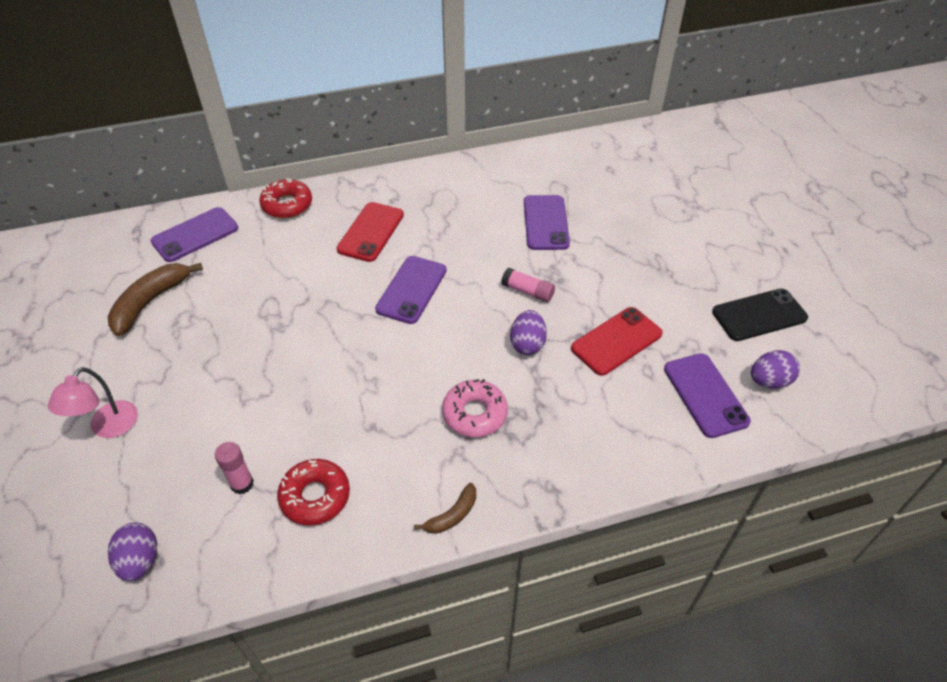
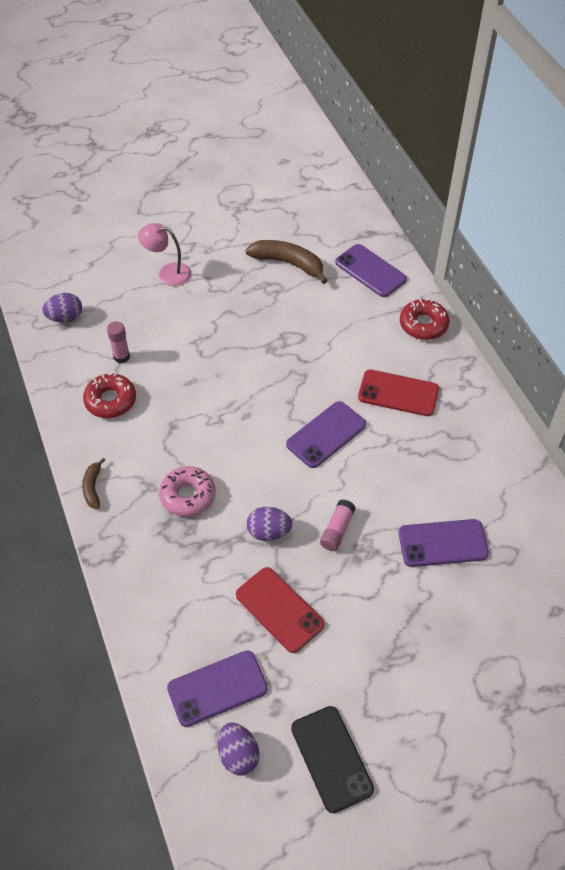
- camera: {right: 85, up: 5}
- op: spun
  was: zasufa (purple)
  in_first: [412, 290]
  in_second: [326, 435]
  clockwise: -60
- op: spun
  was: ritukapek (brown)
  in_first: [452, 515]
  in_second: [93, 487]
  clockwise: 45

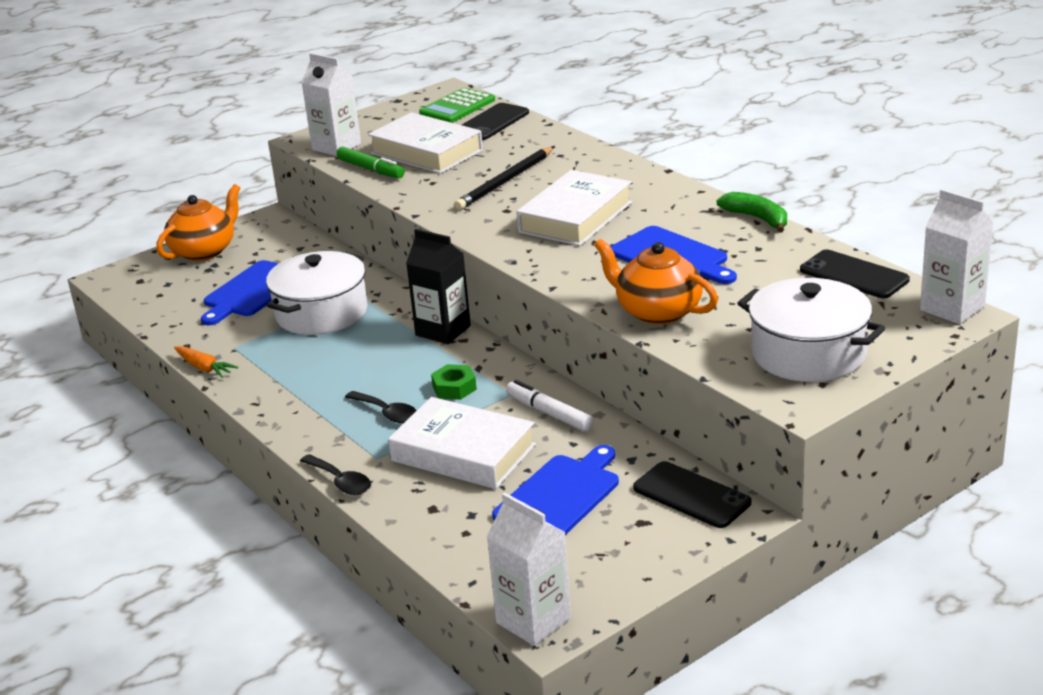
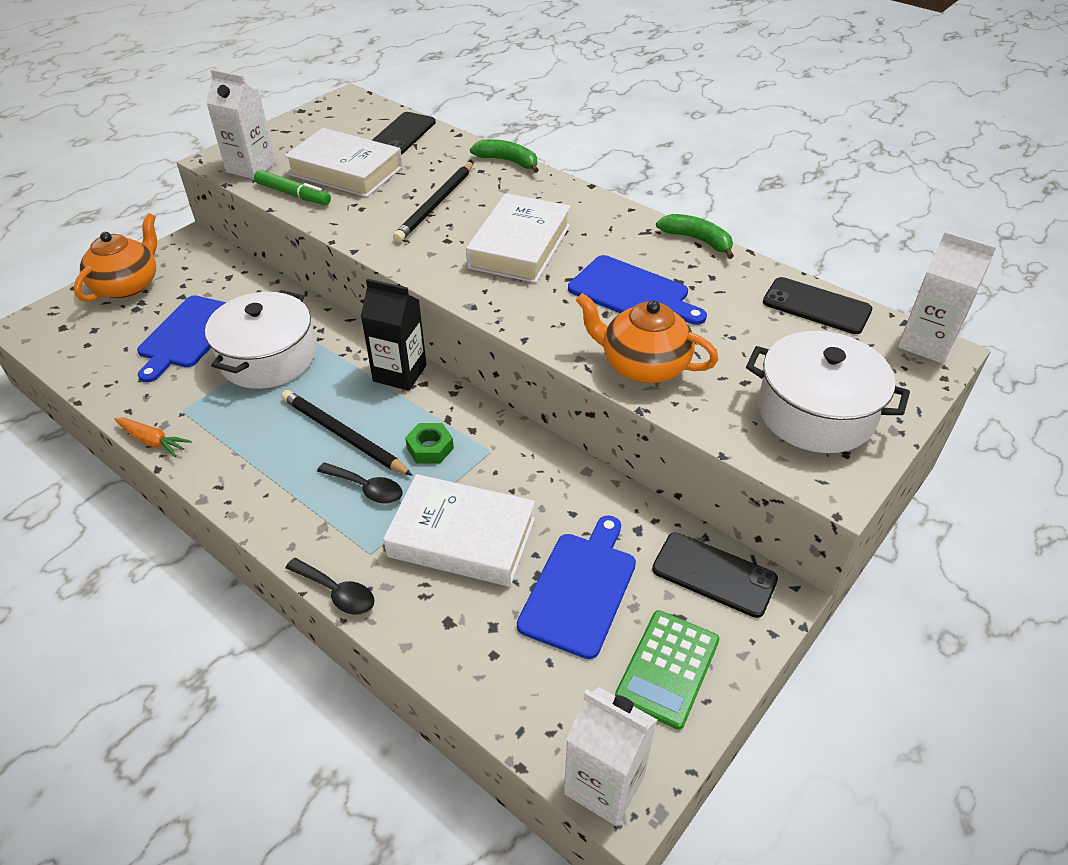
- camera: {right: -15, up: 15}
- op: relocated
  was: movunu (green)
  in_first: [457, 107]
  in_second: [667, 668]
- op: missing
  was: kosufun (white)
  in_first: [549, 413]
- op: appeared
  now: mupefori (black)
  in_second: [343, 435]
- op: appeared
  now: ritukapek (green)
  in_second: [508, 161]

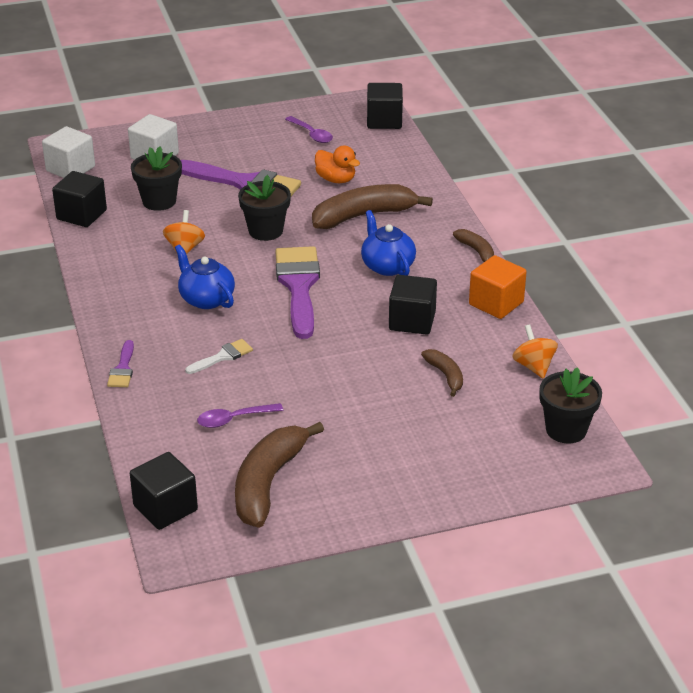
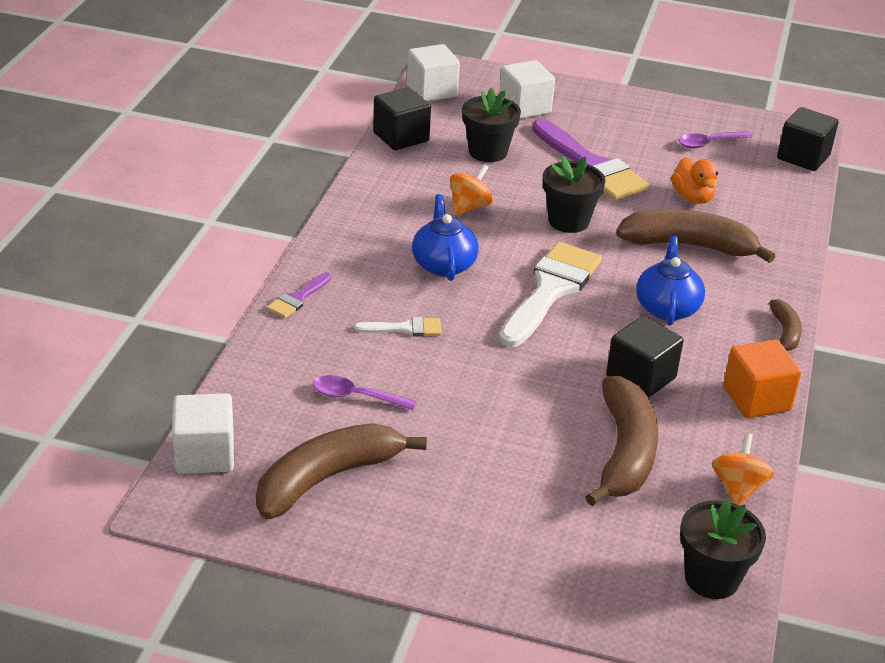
- camera: {right: 30, up: 0}
- op: colour
  was: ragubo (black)
  now: ragubo (white)
  in_first: [165, 508]
  in_second: [204, 454]
- op: colour
  was: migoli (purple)
  now: migoli (white)
  in_first: [298, 286]
  in_second: [550, 290]
- op: spun
  was: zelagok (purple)
  in_first: [312, 134]
  in_second: [708, 143]
  clockwise: 75
- op: size
  was: ritukapek (brown)
  in_first: [445, 375]
  in_second: [624, 452]
  ratio: 1.98

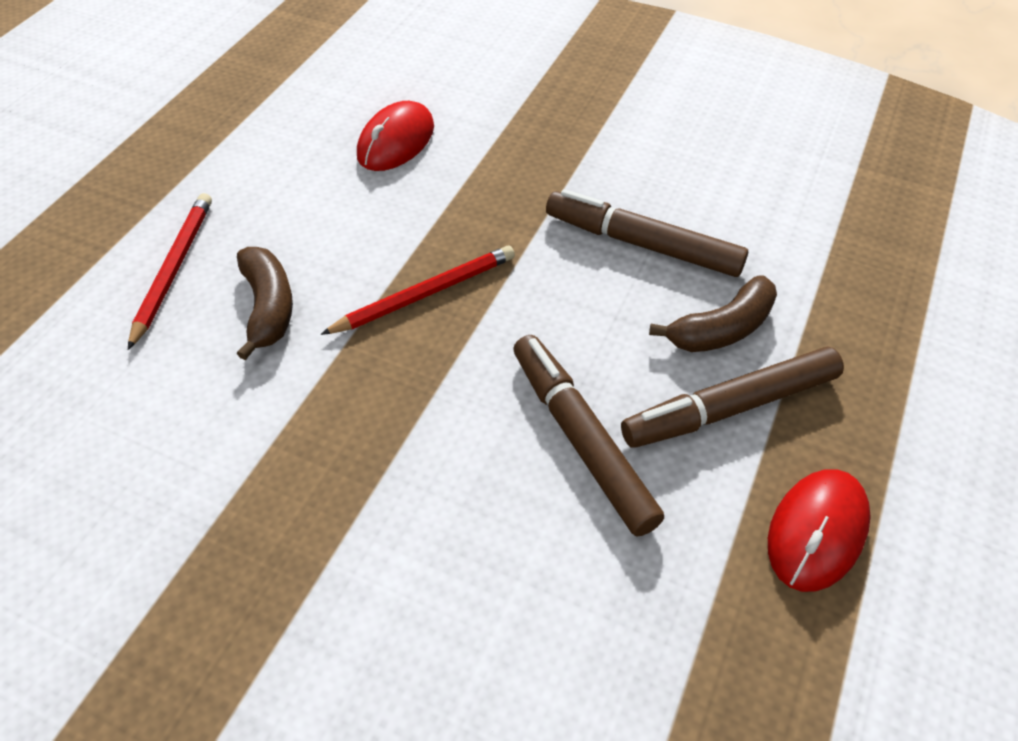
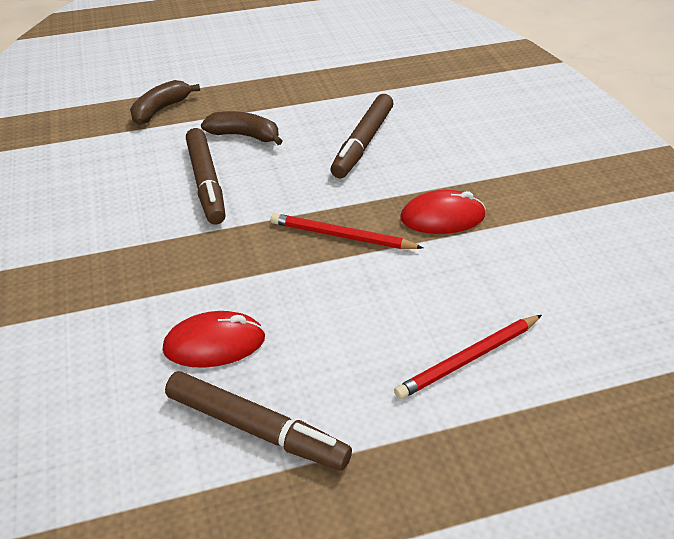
- camera: {right: -130, up: -10}
- op: relocated
  was: ritukapek (brown)
  in_first: [269, 307]
  in_second: [160, 110]
- op: relocated
  was: kosufun (brown)
  in_first: [731, 407]
  in_second: [256, 428]
- op: relocated
  was: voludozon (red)
  in_first: [816, 531]
  in_second: [442, 217]

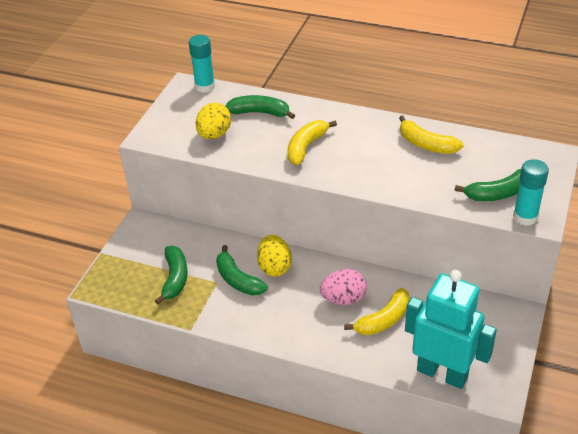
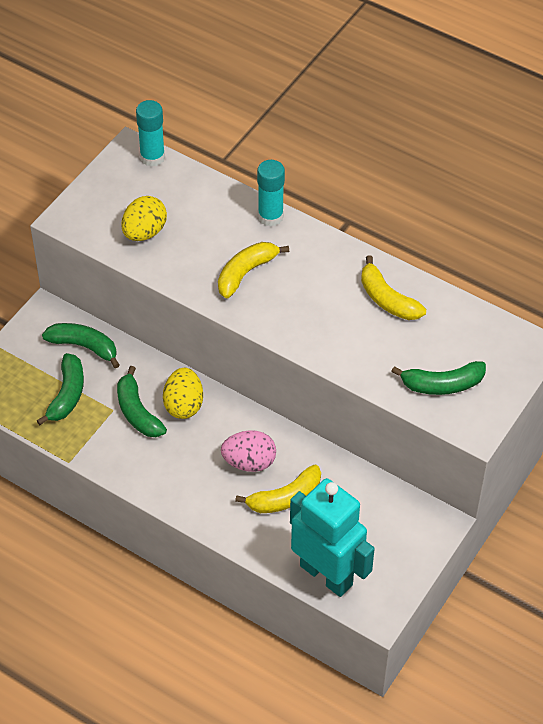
- camera: {right: 10, up: 10}
- op: relocated
  was: ritukapek (green)
  in_first: [260, 112]
  in_second: [84, 346]
- op: relocated
  was: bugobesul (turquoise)
  in_first: [525, 217]
  in_second: [270, 216]

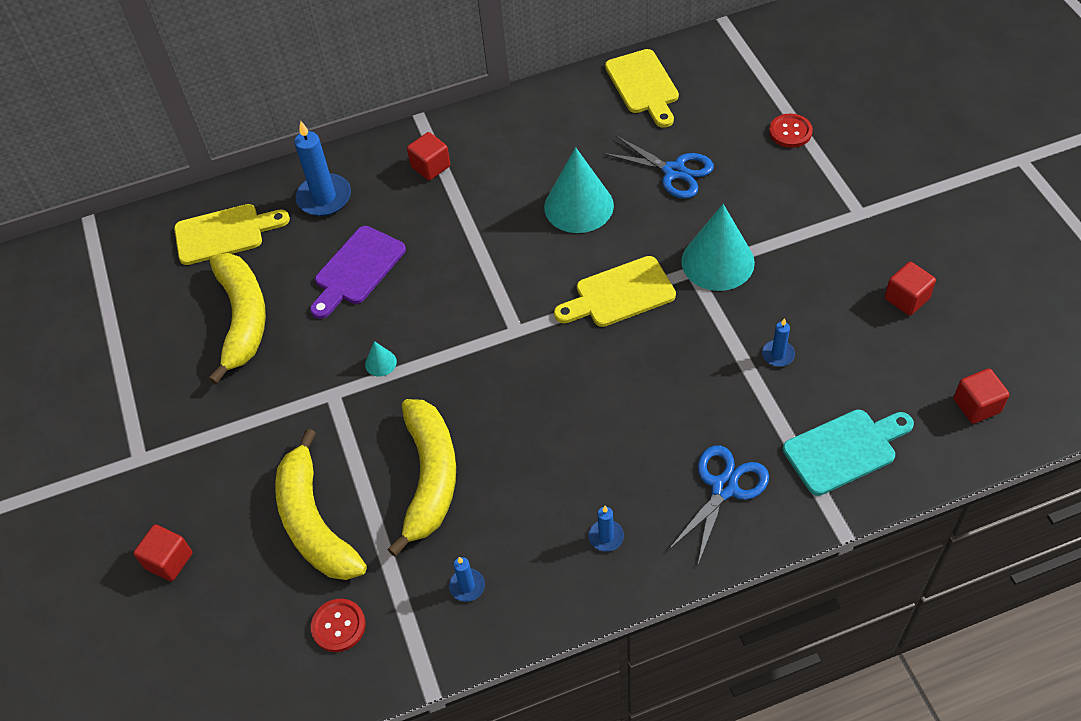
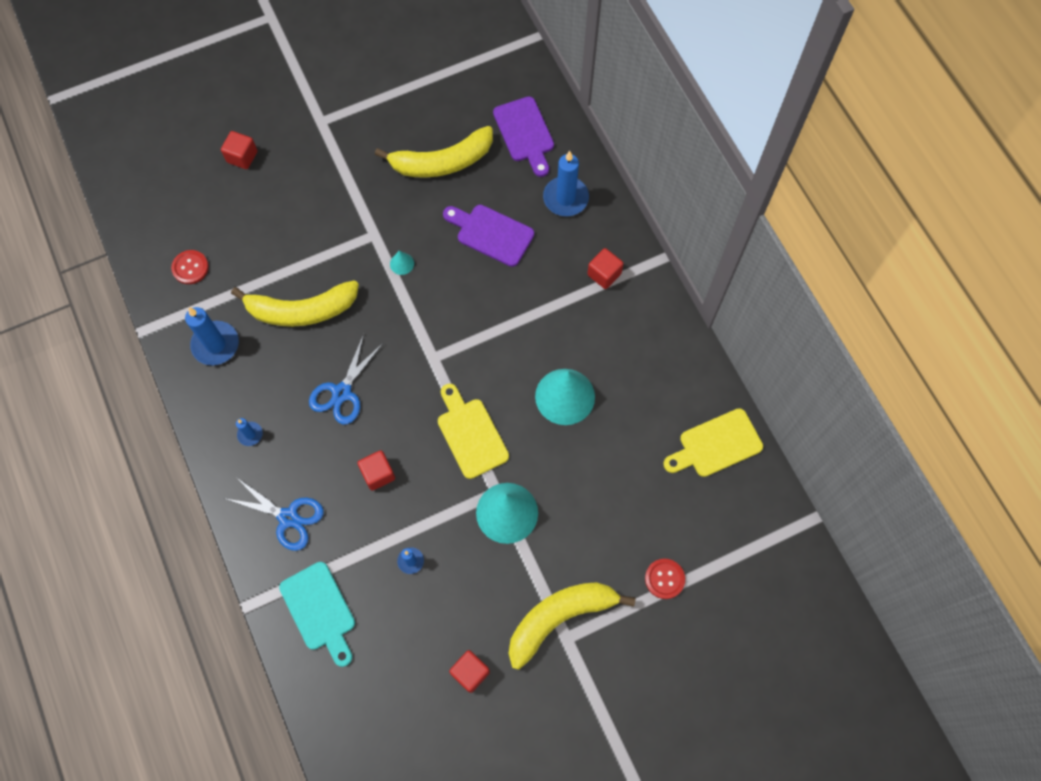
- camera: {right: 80, up: 15}
- op: colour
  was: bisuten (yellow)
  now: bisuten (purple)
  in_first: [225, 233]
  in_second: [525, 133]
- op: relocated
  was: ritukapek (yellow)
  in_first: [314, 522]
  in_second: [560, 618]
- op: size
  was: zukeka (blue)
  in_first: [467, 586]
  in_second: [215, 344]
  ratio: 1.94
- op: relocated
  was: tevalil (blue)
  in_first: [674, 171]
  in_second: [342, 392]
- op: relocated
  was: ragubo (red)
  in_first: [976, 405]
  in_second: [378, 474]

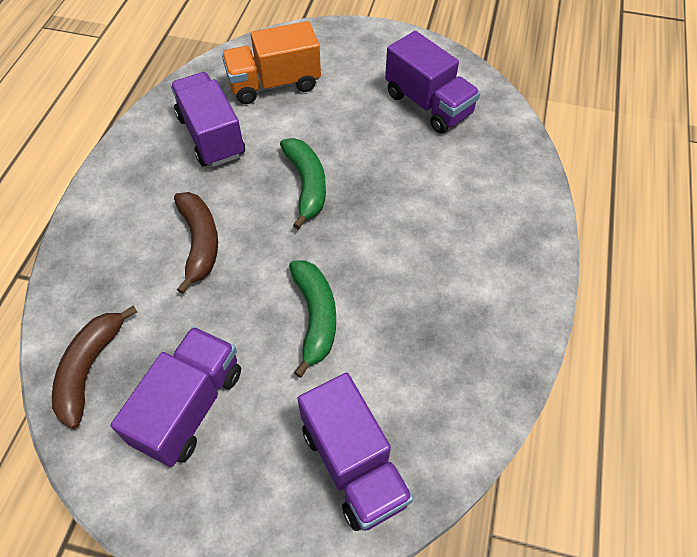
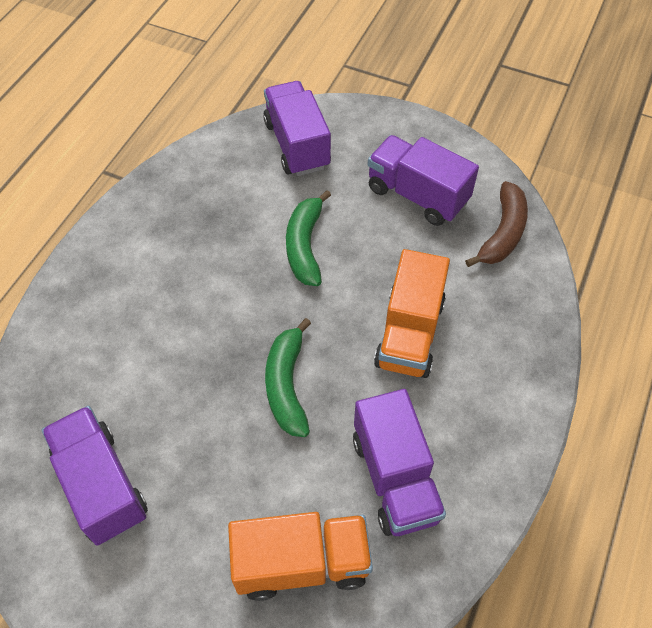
- camera: {right: -170, up: 0}
- op: spun
  was: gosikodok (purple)
  in_first: [189, 406]
  in_second: [417, 195]
  clockwise: 90
- op: exchanged
  was: ritukapek (brown)
  now: gosikodok (orange)
  in_first: [199, 243]
  in_second: [409, 333]

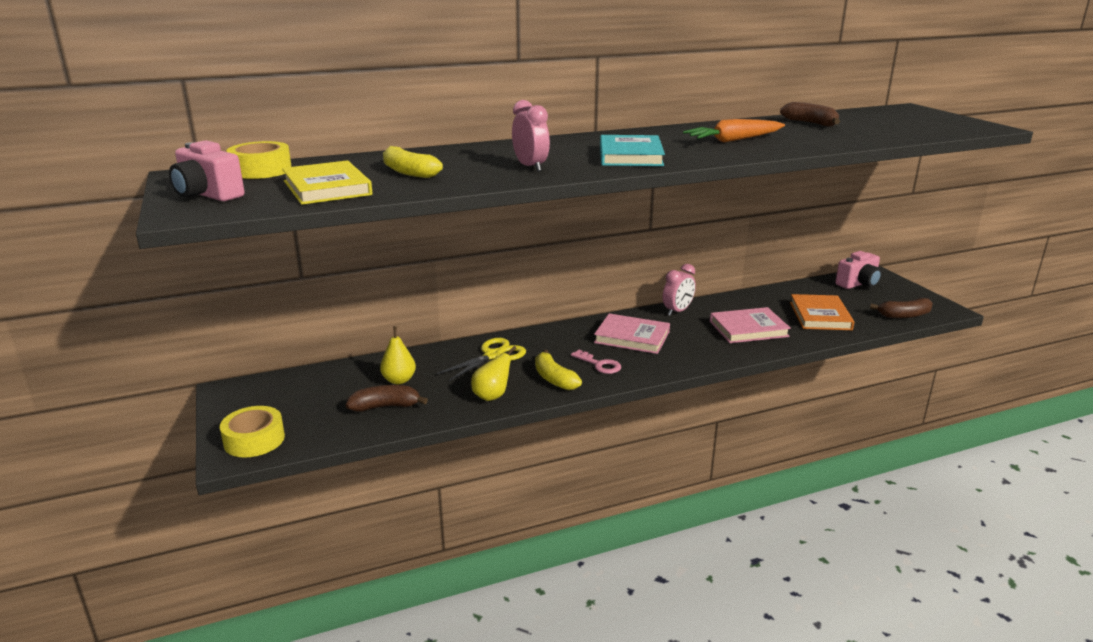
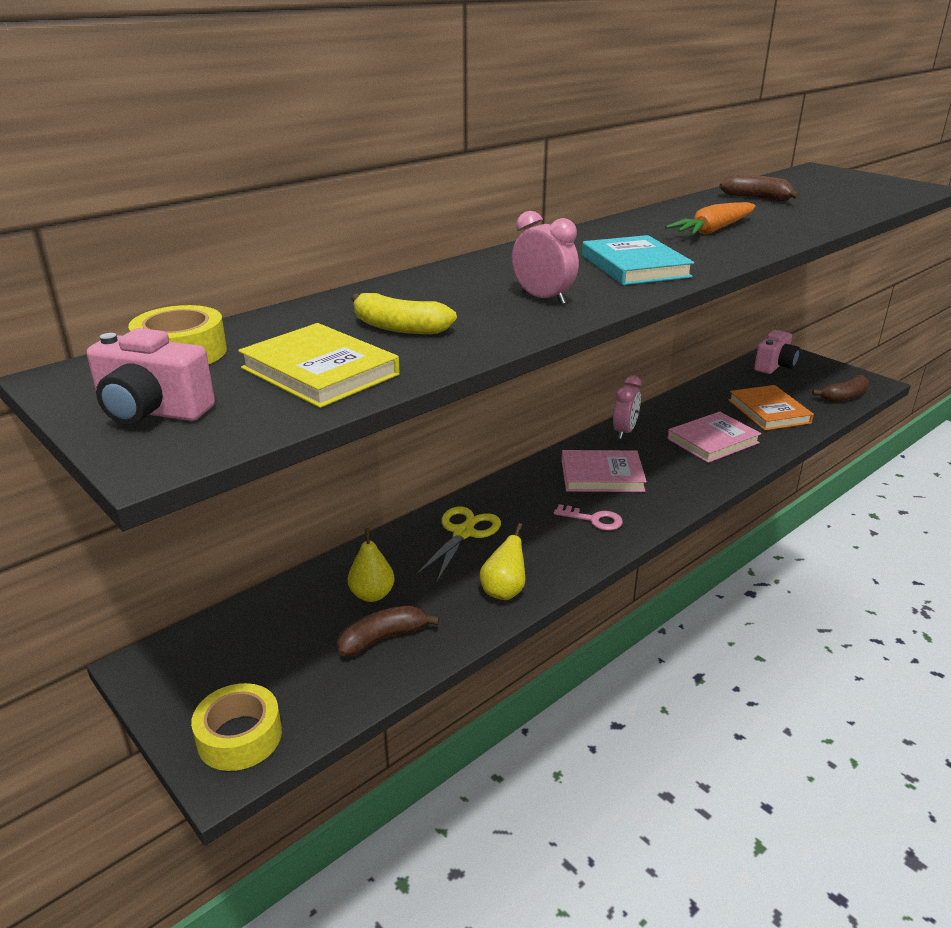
- camera: {right: -20, up: 5}
- op: missing
  was: ritukapek (yellow)
  in_first: [554, 379]

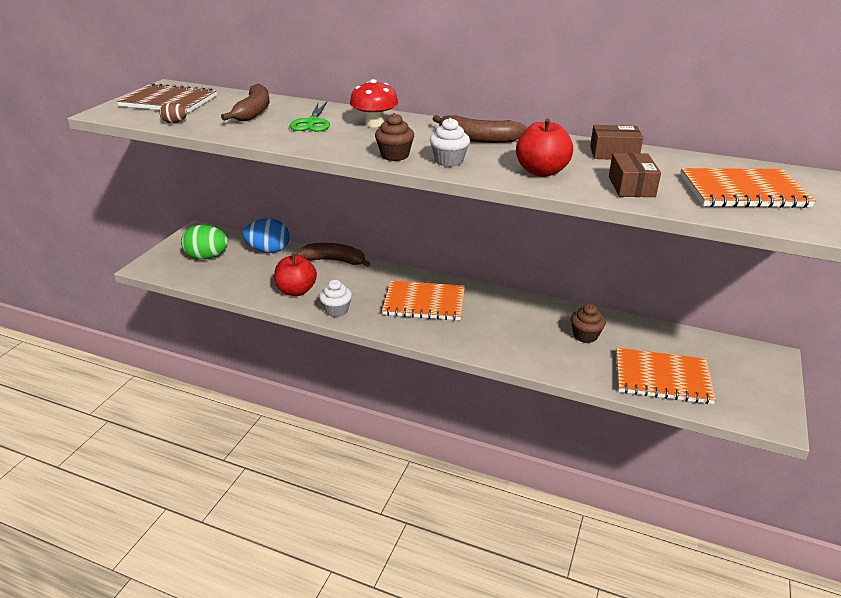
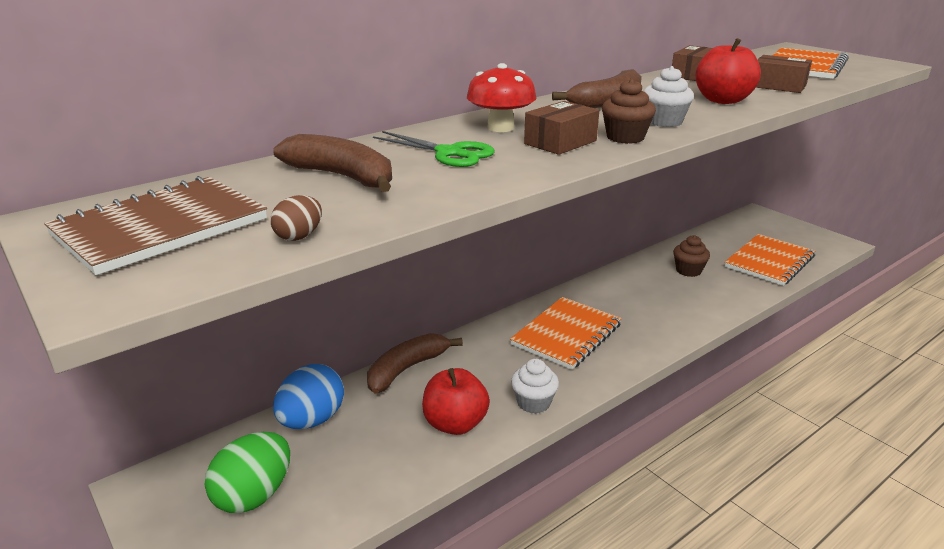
- camera: {right: -60, up: -5}
- op: appeared
  now: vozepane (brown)
  in_second: [560, 142]

